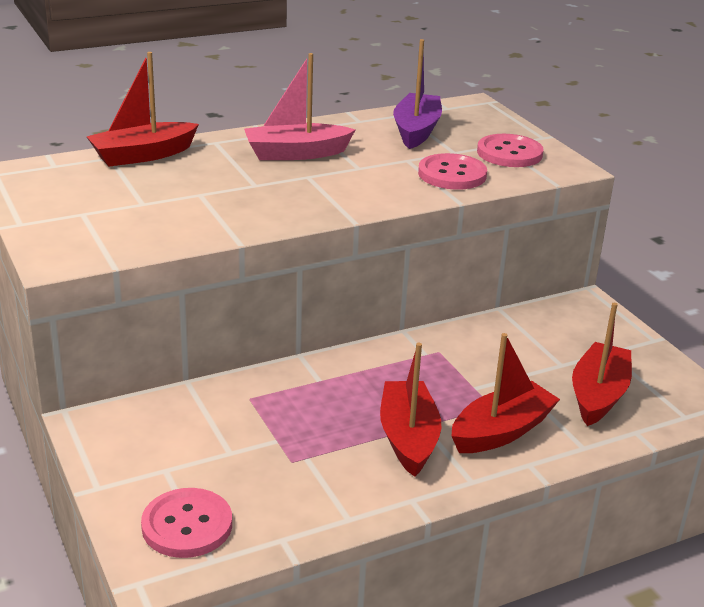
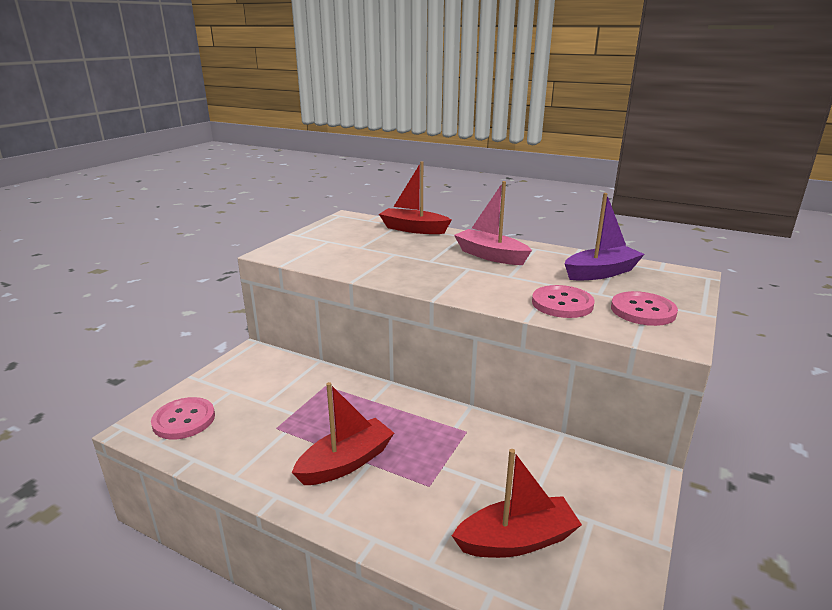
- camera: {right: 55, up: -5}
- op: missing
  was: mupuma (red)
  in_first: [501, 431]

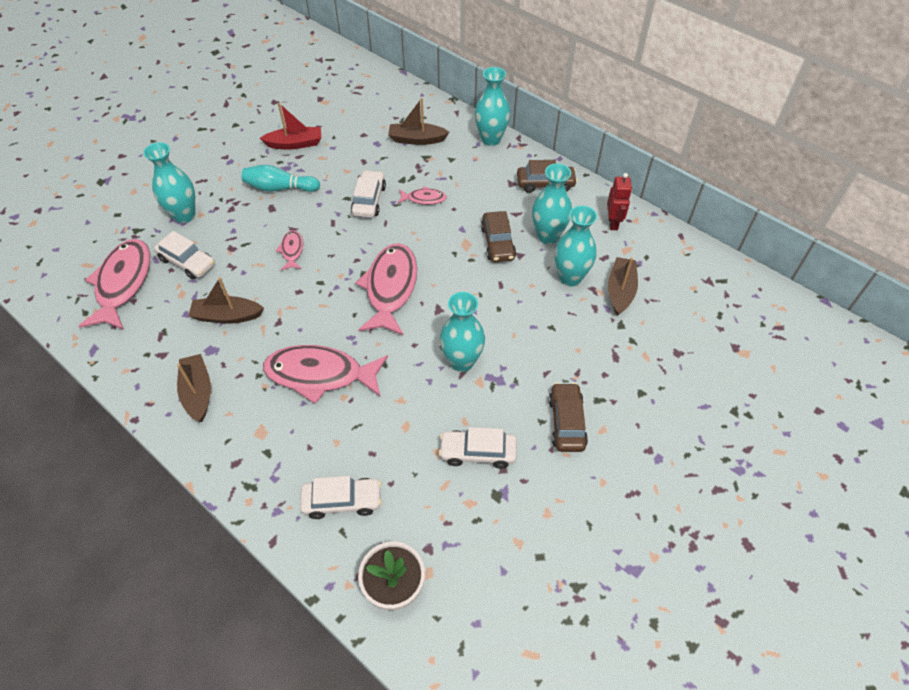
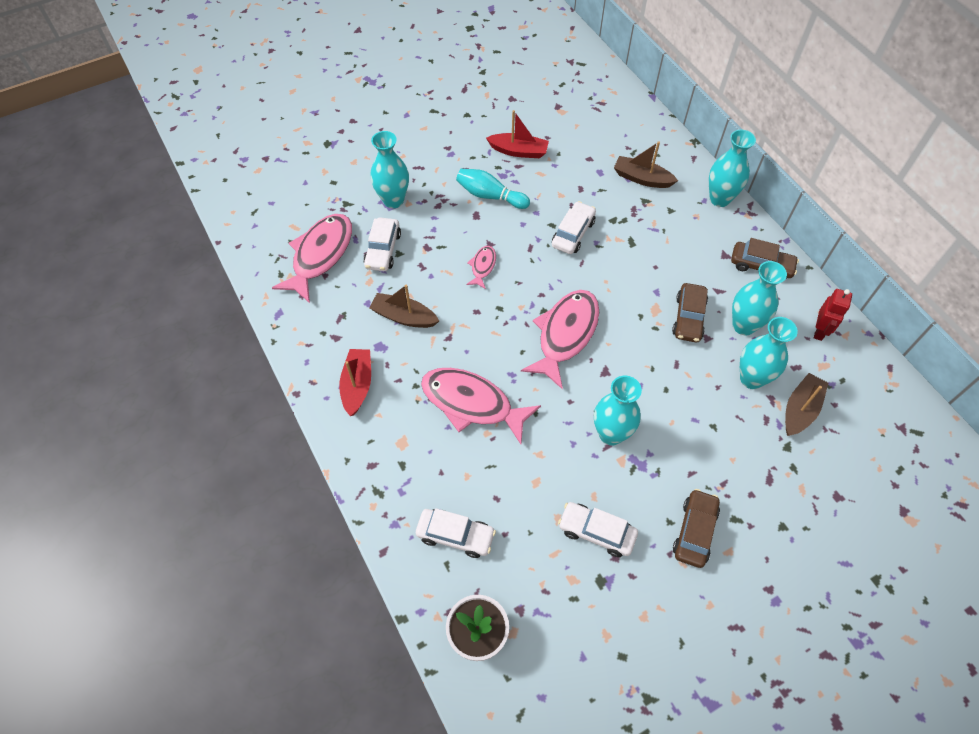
- camera: {right: 20, up: 5}
- op: spun
  was: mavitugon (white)
  in_first: [187, 262]
  in_second: [383, 250]
  clockwise: 45
- op: colour
  was: mupuma (brown)
  now: mupuma (red)
  in_first: [198, 392]
  in_second: [357, 385]
- op: missing
  was: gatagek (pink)
  in_first: [424, 199]

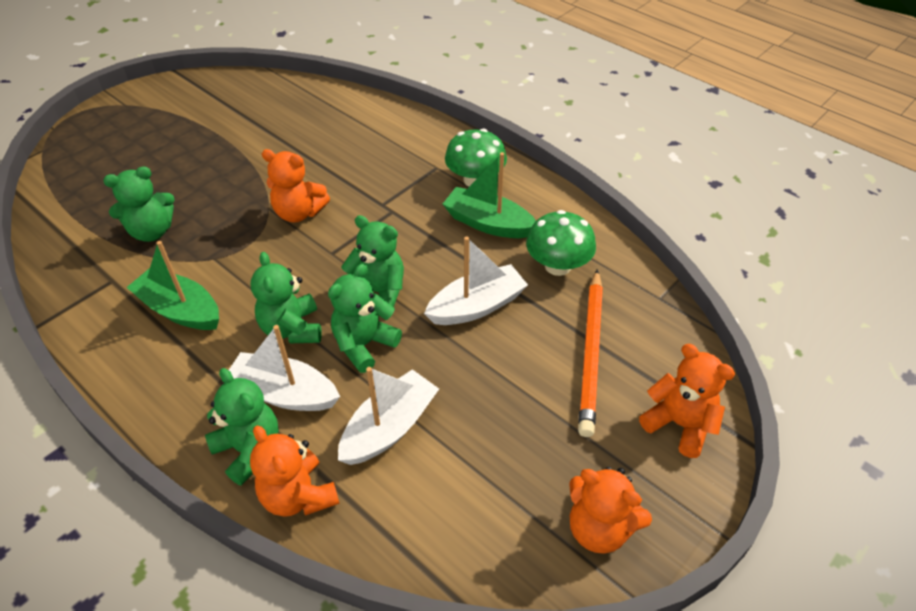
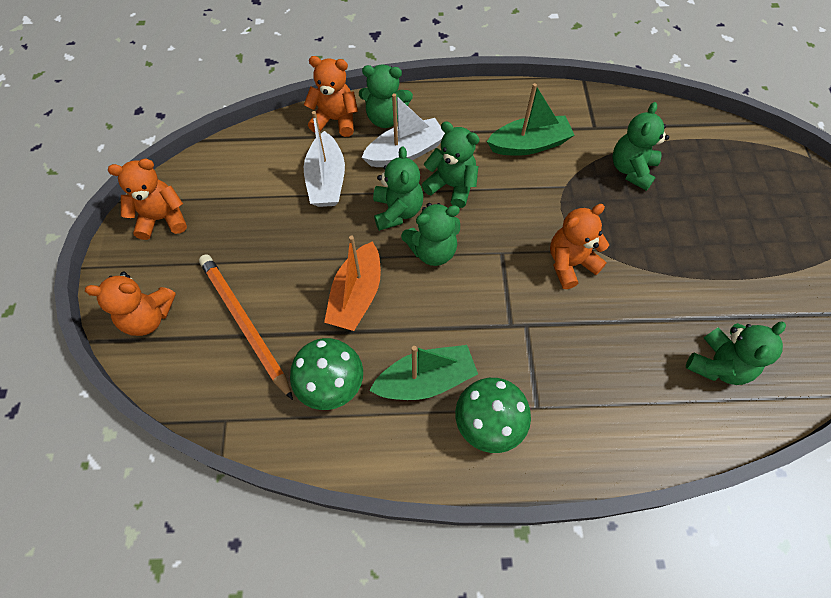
- camera: {right: 135, up: 15}
- op: colour
  was: mupuma (white)
  now: mupuma (orange)
  in_first: [477, 306]
  in_second: [356, 295]
- op: appeared
  now: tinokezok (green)
  in_second: [717, 365]

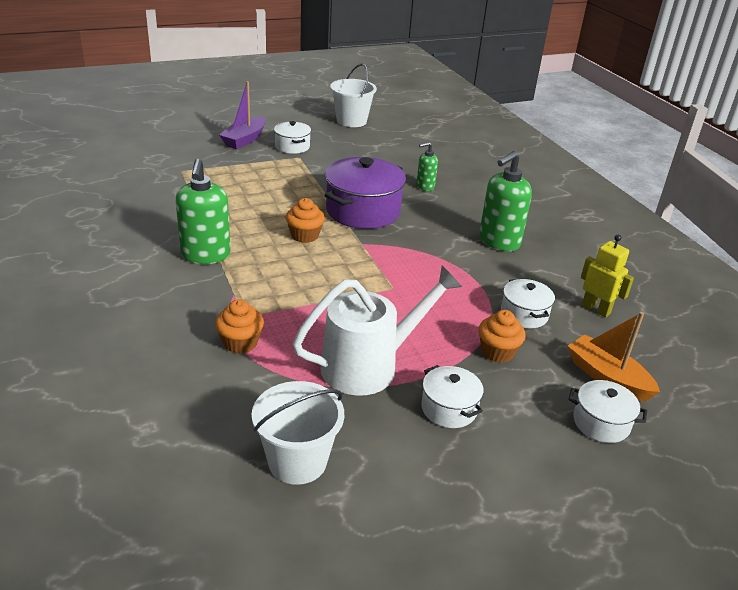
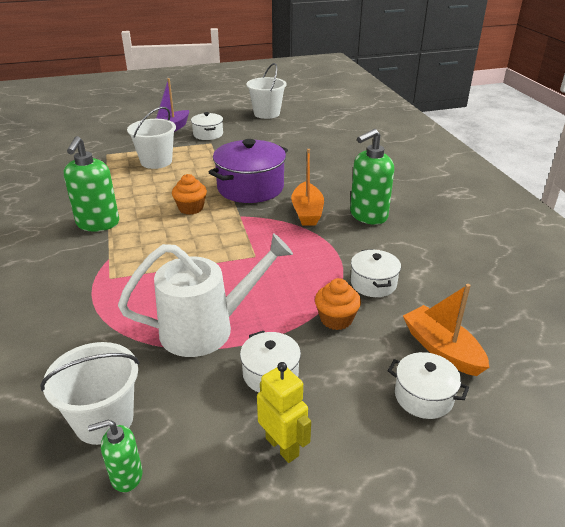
- camera: {right: 10, up: 0}
- op: missing
  was: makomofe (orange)
  in_first: [240, 342]
- op: relocated
  was: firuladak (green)
  in_first: [425, 186]
  in_second: [126, 476]
- op: relocated
  was: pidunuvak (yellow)
  in_first: [596, 309]
  in_second: [282, 446]
- op: appeared
  now: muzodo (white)
  in_second: [156, 161]
- op: appeared
  now: mupuma (orange)
  in_second: [307, 212]

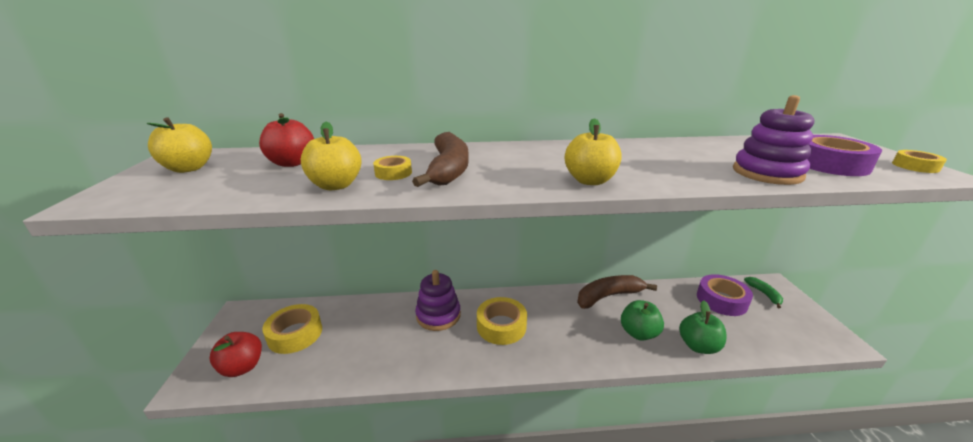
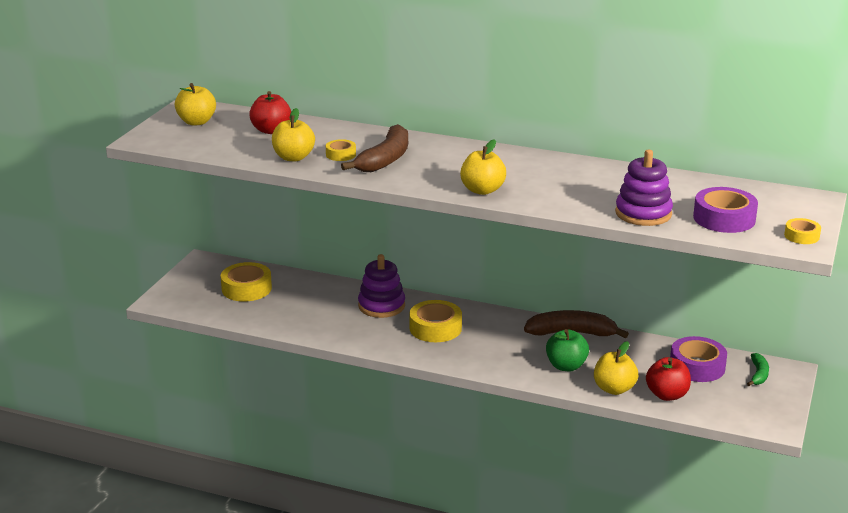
- camera: {right: 25, up: 0}
- op: relocated
  was: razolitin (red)
  in_first: [242, 367]
  in_second: [667, 395]
- op: colour
  was: razolitin (green)
  now: razolitin (yellow)
  in_first: [698, 346]
  in_second: [614, 389]

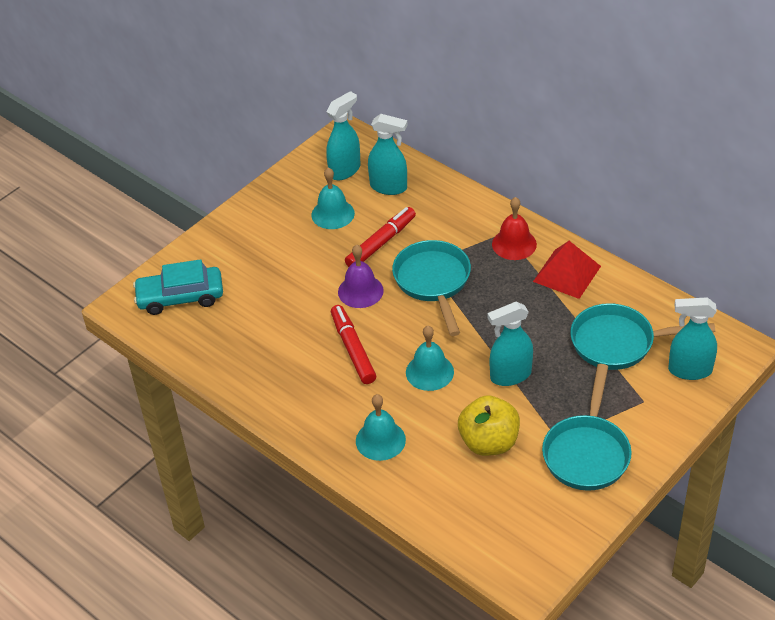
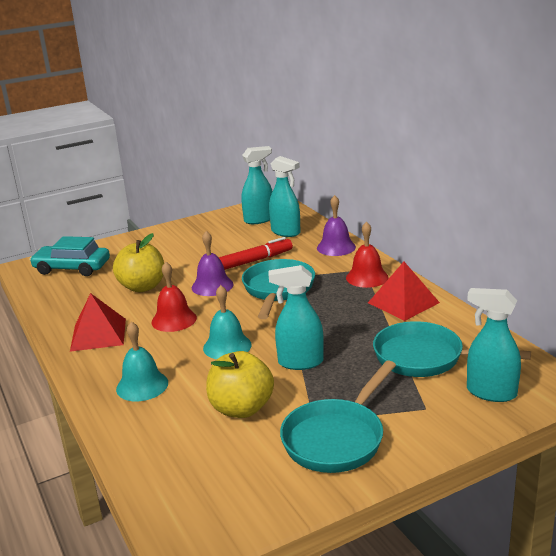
- camera: {right: 20, up: -20}
- op: missing
  was: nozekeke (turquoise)
  in_first: [333, 214]
- op: exchanged
  was: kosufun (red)
  now: nozekeke (red)
  in_first: [353, 349]
  in_second: [174, 320]
- op: appeared
  now: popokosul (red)
  in_second: [98, 334]
- op: appeared
  now: razolitin (yellow)
  in_second: [142, 287]
- op: appeared
  now: nozekeke (purple)
  in_second: [336, 247]

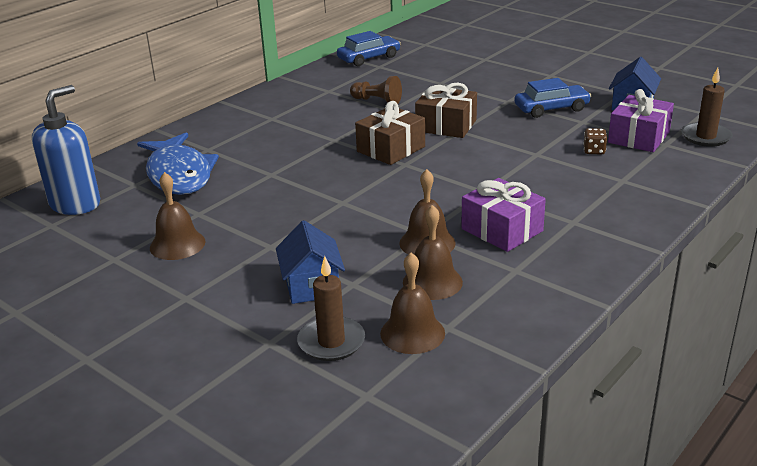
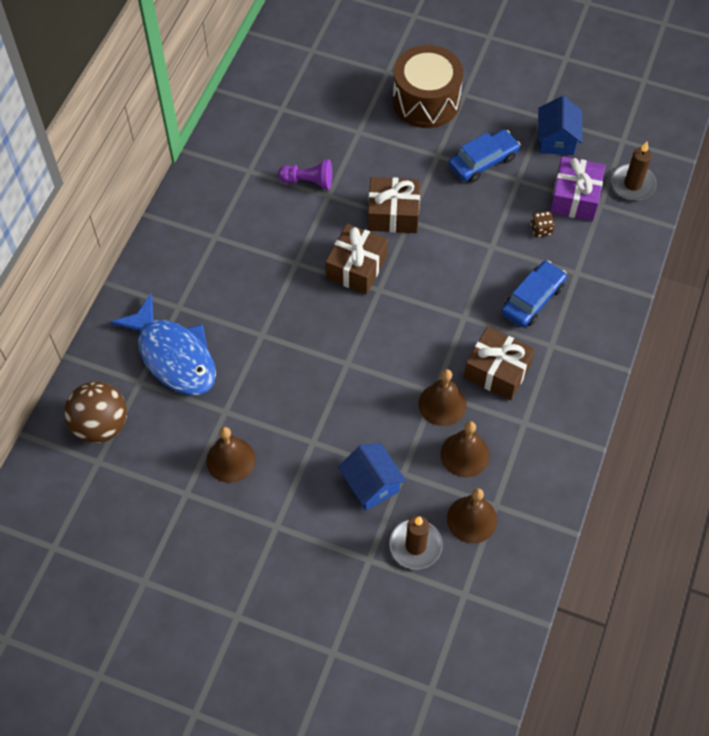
- camera: {right: -20, up: 30}
- op: exchanged
  was: firuladak (blue)
  now: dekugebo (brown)
  in_first: [75, 204]
  in_second: [101, 425]
- op: relocated
  was: mavitugon (blue)
  in_first: [369, 58]
  in_second: [533, 299]
- op: colour
  was: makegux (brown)
  now: makegux (purple)
  in_first: [377, 101]
  in_second: [308, 181]
- op: colour
  was: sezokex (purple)
  now: sezokex (brown)
  in_first: [502, 230]
  in_second: [497, 371]
- op: appeared
  now: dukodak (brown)
  in_second: [426, 101]

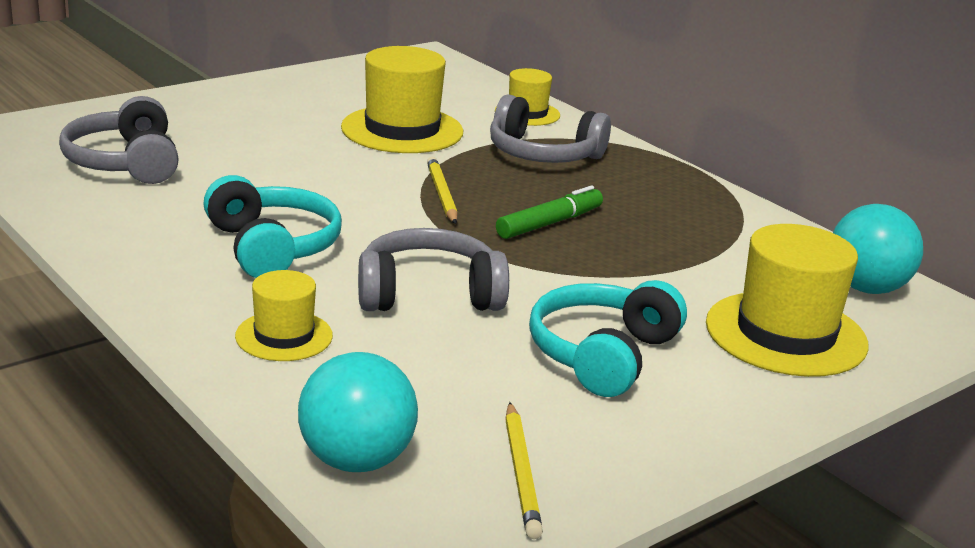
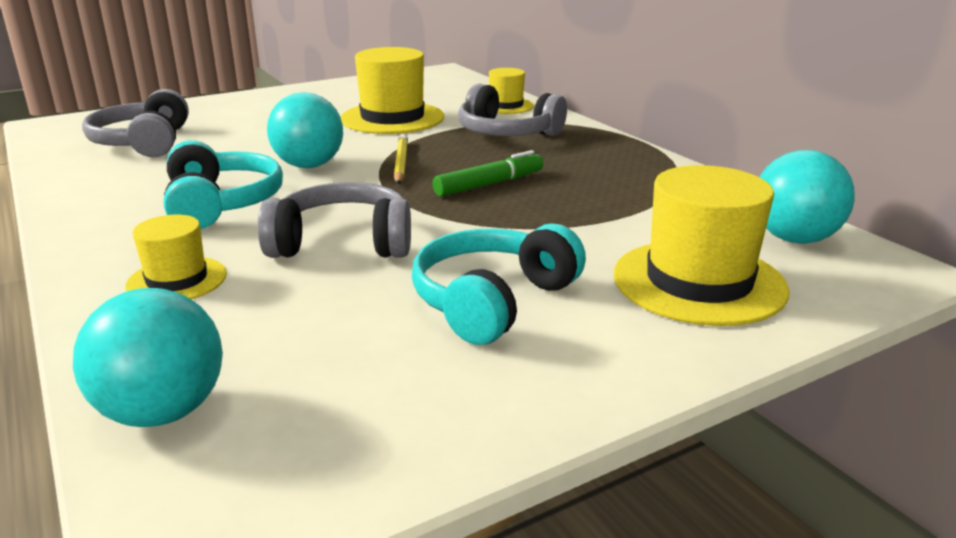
- camera: {right: 10, up: 0}
- op: missing
  was: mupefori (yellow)
  in_first: [521, 473]
- op: appeared
  now: dekugebo (turquoise)
  in_second: [309, 165]

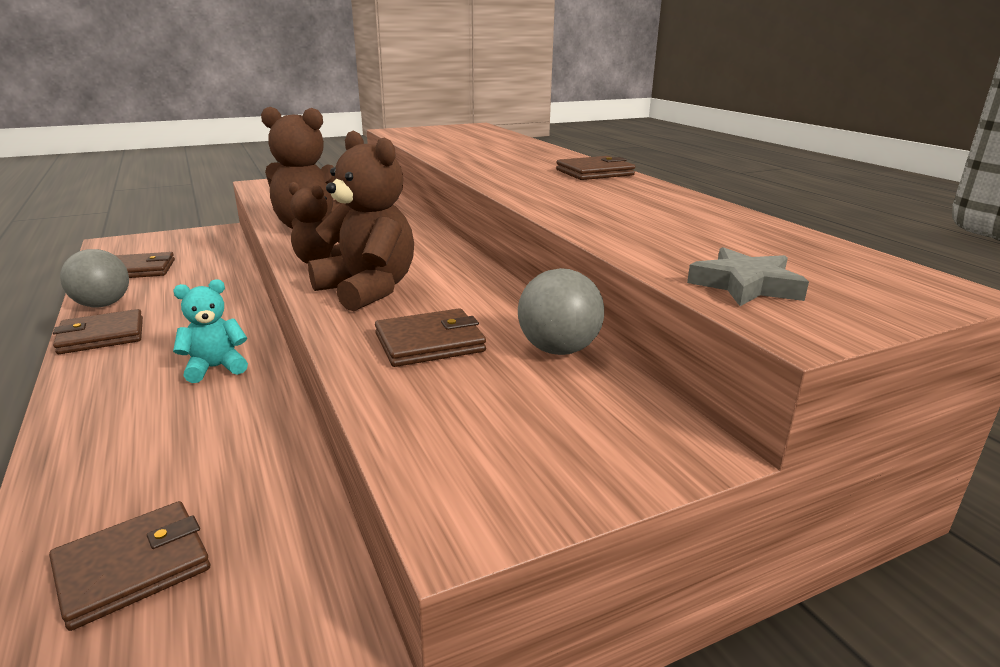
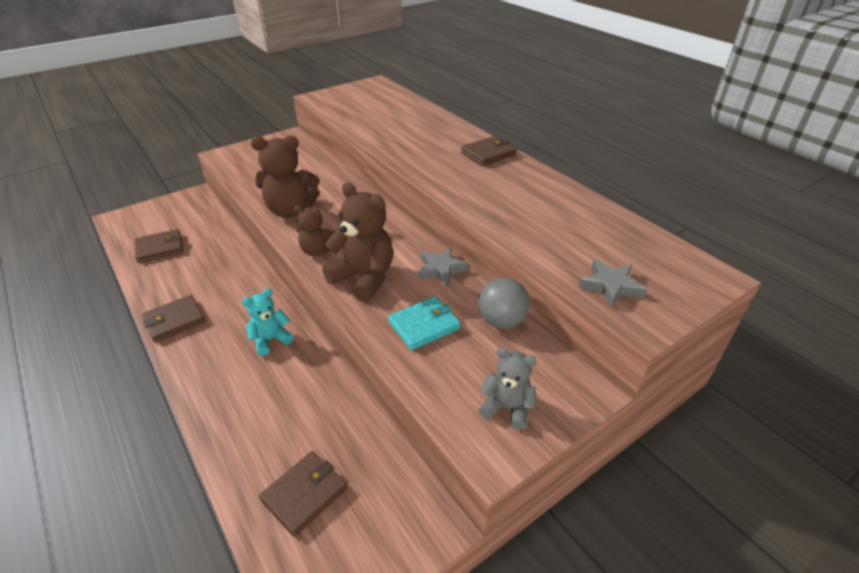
- camera: {right: -10, up: 15}
- op: missing
  was: dekugebo (grey)
  in_first: [102, 305]
- op: colour
  was: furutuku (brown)
  now: furutuku (turquoise)
  in_first: [429, 343]
  in_second: [424, 325]
- op: appeared
  now: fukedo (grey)
  in_second: [441, 269]
- op: appeared
  now: tinokezok (grey)
  in_second: [507, 408]

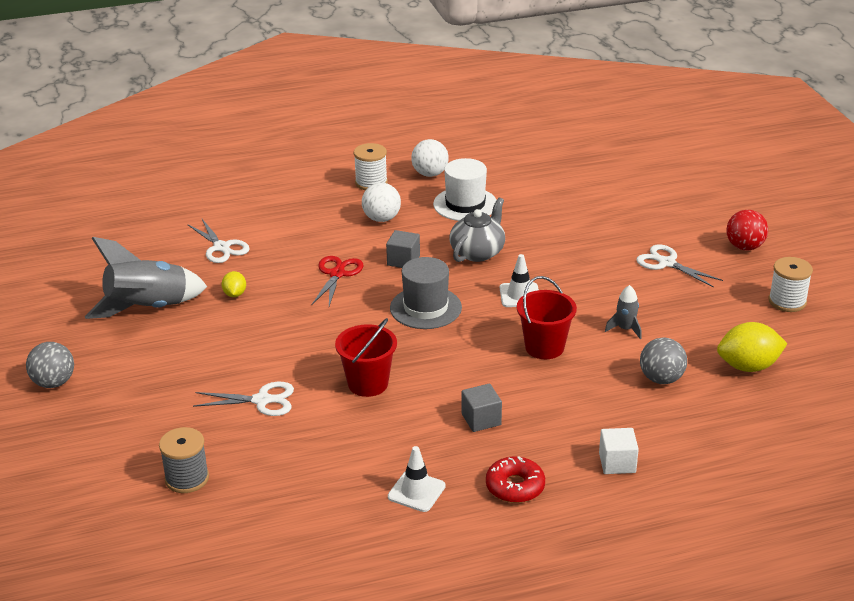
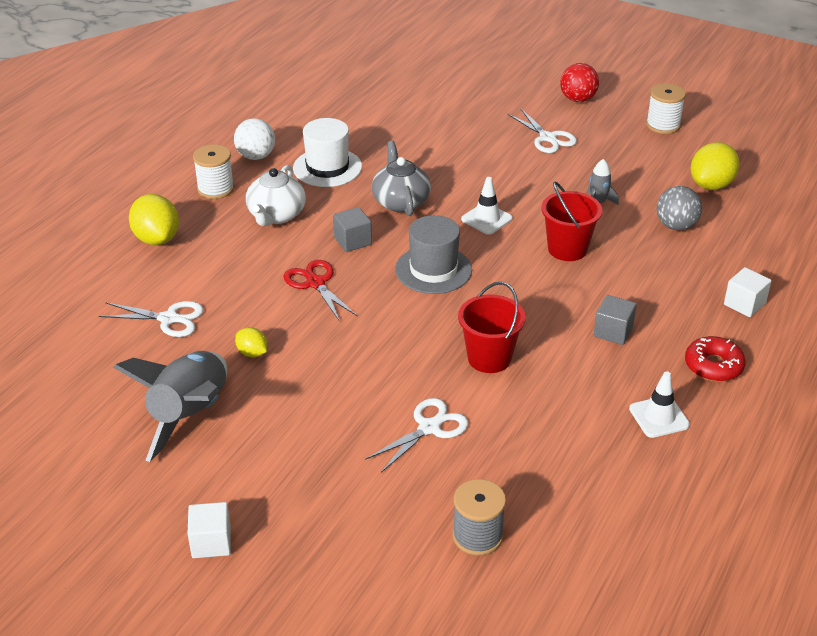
- camera: {right: -45, up: 5}
- op: exchanged
  was: dekugebo (grey)
  now: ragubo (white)
  in_first: [54, 382]
  in_second: [211, 542]
- op: exchanged
  was: dekugebo (white)
  now: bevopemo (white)
  in_first: [381, 219]
  in_second: [276, 215]
- op: spun
  was: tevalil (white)
  in_first: [667, 263]
  in_second: [547, 138]
  clockwise: -120
- op: appeared
  now: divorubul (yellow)
  in_second: [157, 239]

